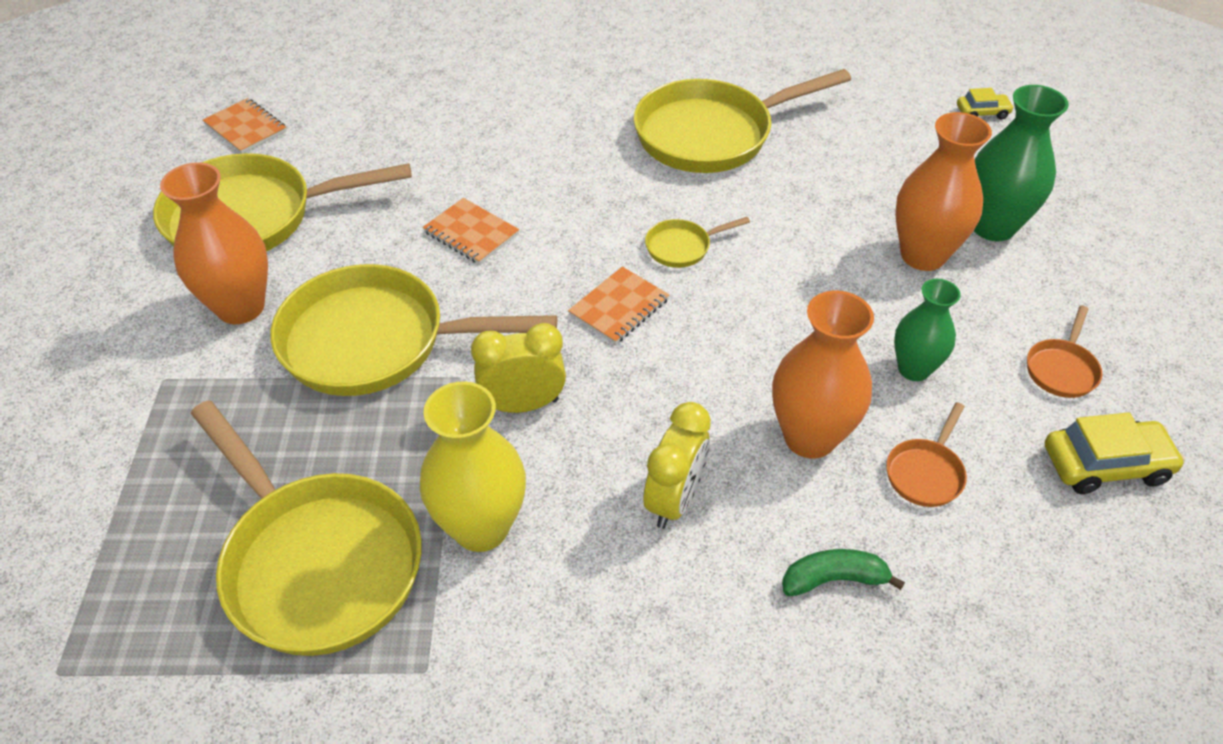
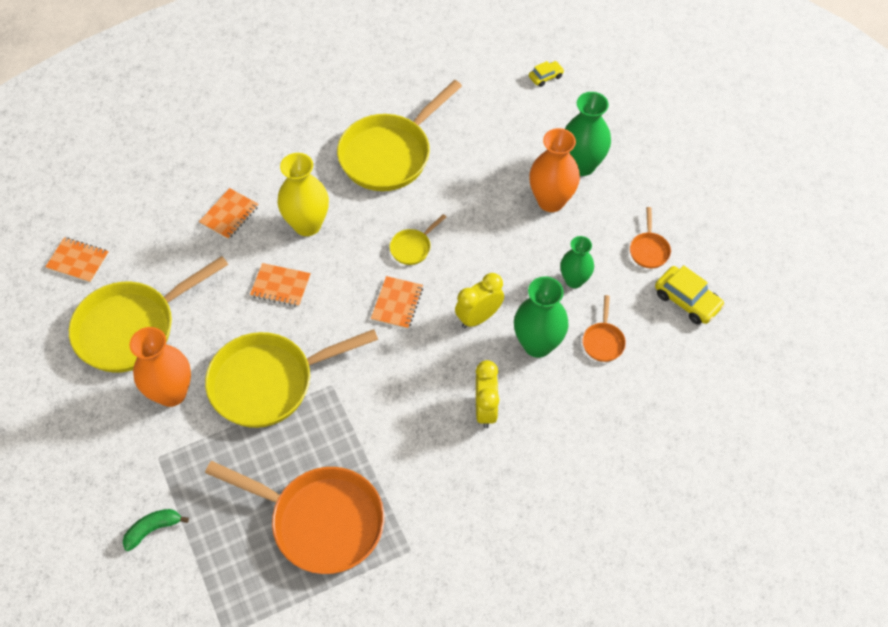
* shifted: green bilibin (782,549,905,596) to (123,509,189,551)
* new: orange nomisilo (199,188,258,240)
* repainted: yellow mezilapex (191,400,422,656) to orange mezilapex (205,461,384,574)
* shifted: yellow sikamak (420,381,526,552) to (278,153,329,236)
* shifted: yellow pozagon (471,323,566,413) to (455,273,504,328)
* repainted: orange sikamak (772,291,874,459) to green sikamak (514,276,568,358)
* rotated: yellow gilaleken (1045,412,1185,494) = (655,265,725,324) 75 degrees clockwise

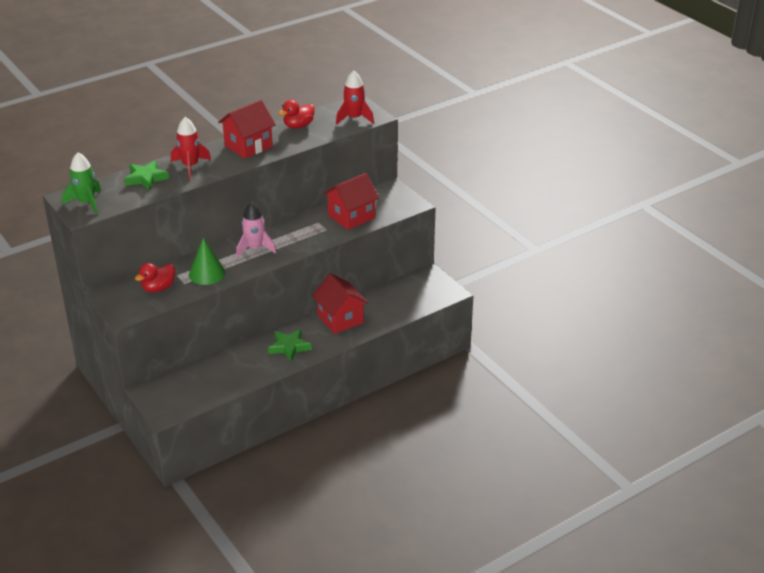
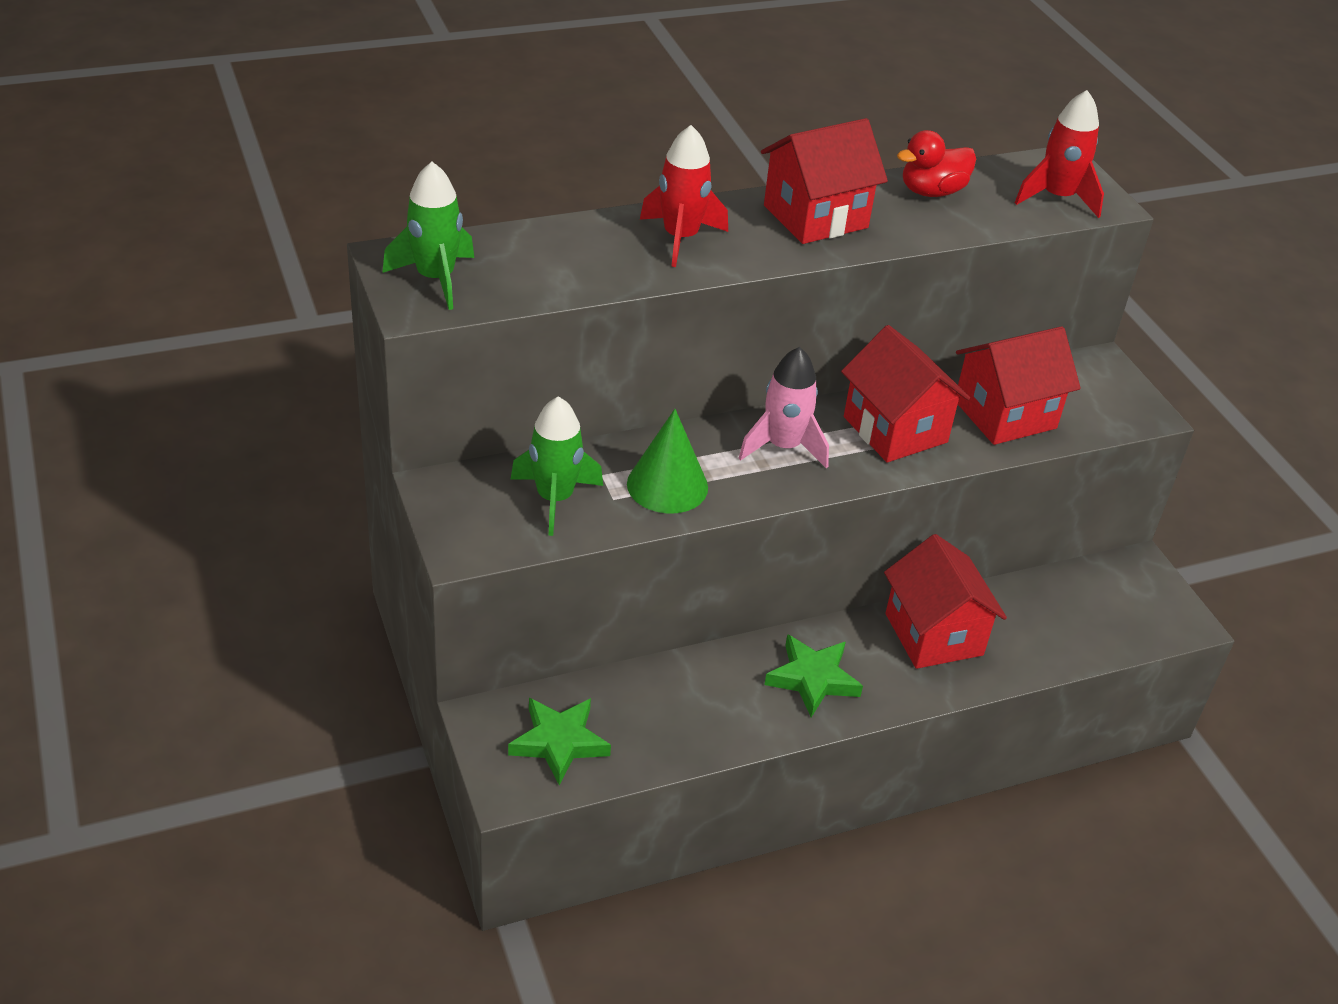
* shifted: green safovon (124,160,169,191) to (508,698,611,785)
* swapped: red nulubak (135,263,175,293) to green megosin (511,396,603,536)
* new: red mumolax (841,325,970,462)

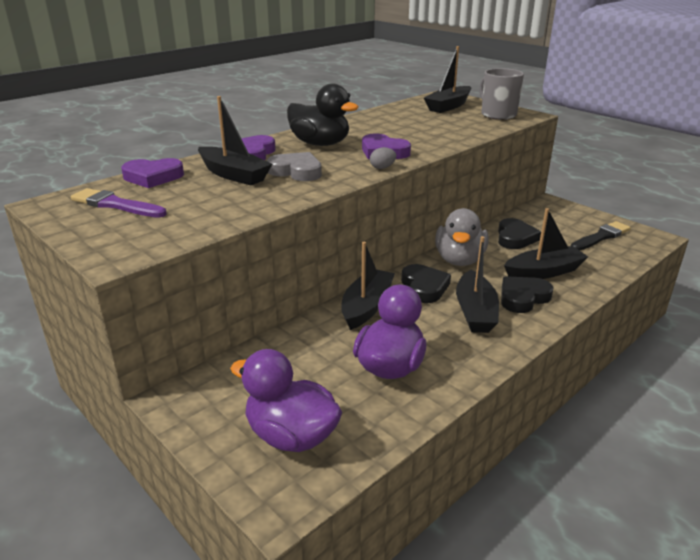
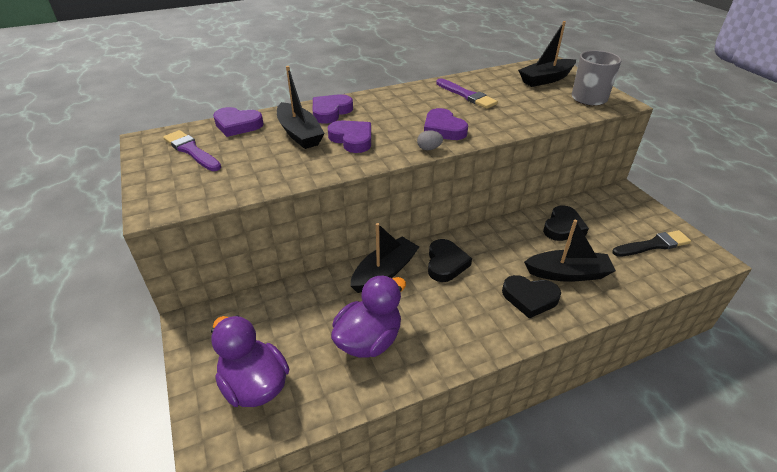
* repainted: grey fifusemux (267,152,322,181) to purple fifusemux (328,120,371,153)
* new: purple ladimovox (436,78,498,109)
* rotated: black fifusemux (501,276,554,313) = (502,275,561,319) 150 degrees counterclockwise
* gone: black nulubak (287,84,358,146)
* gone: grey nulubak (435,208,489,266)
* gone: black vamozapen (456,236,499,333)

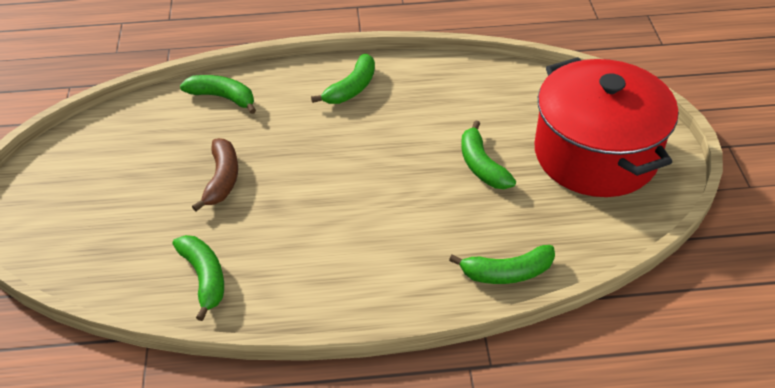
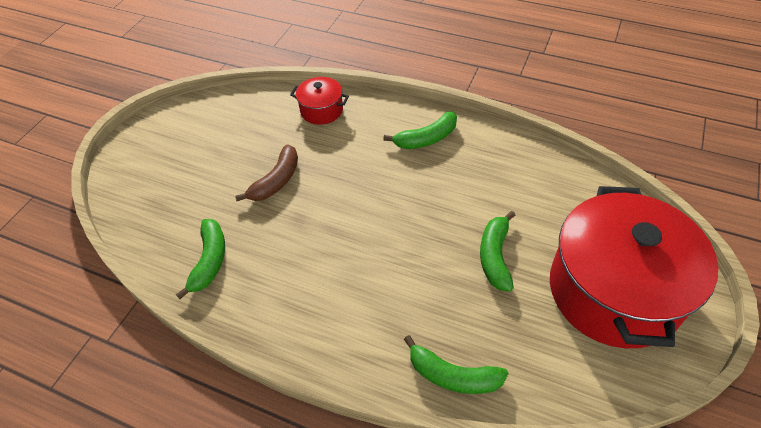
* swapped: green bilibin (180,75,256,114) to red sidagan (290,77,349,125)

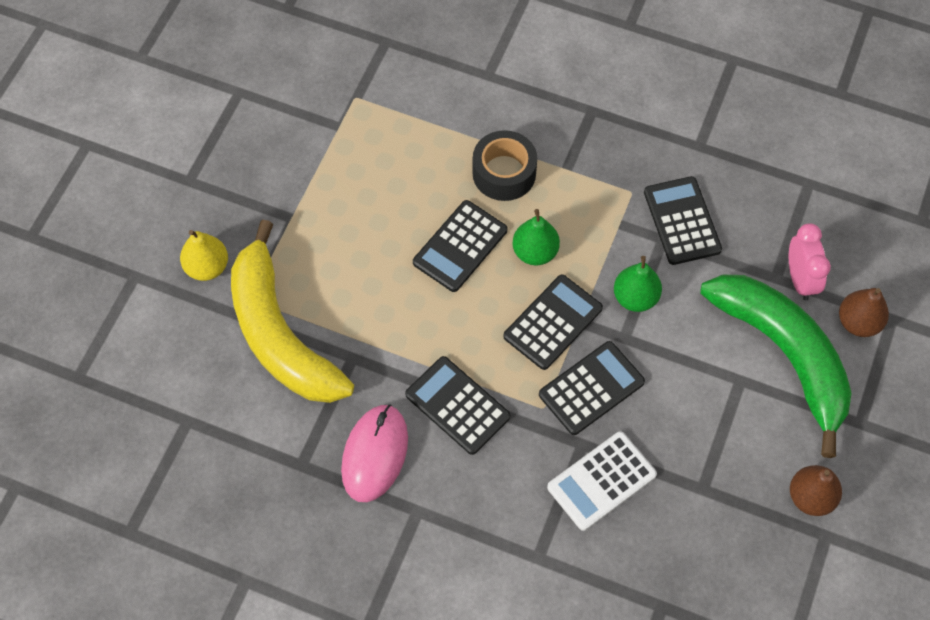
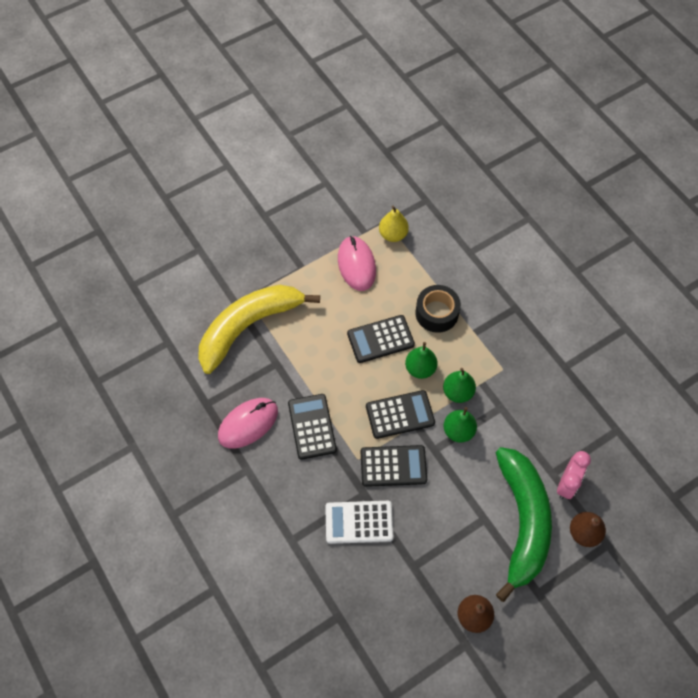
* rotated: yellow bilibin (231,220,354,403) = (198,285,320,374) 45 degrees clockwise
* new: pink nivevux (338,236,376,291)
* shifted: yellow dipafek (180,230,228,281) to (379,206,409,242)
* new: green dipafek (443,368,476,403)
* gone: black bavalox (644,176,722,265)

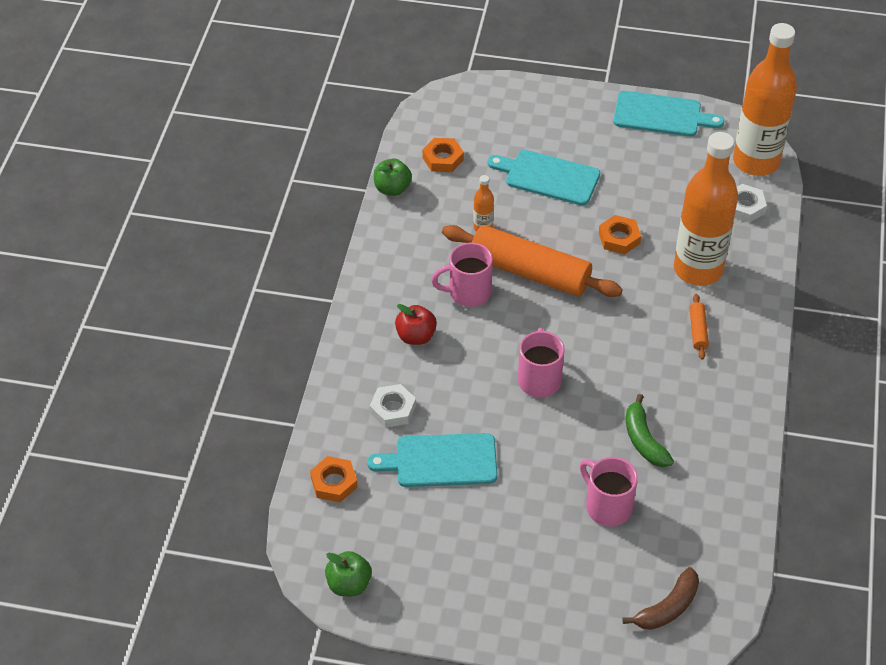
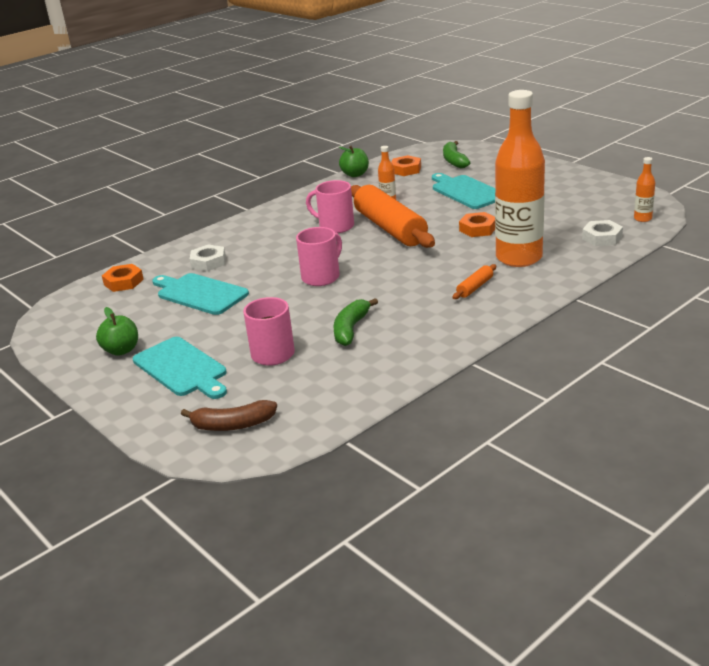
* shifted: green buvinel (325,551,372,596) to (96,307,138,356)
* shifted: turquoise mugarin (613,91,724,137) to (133,337,227,399)
* new: green bilibin (443,141,470,168)
* scaled: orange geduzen (733,23,797,176) = (634,157,655,222) x0.40
* gone: red buvinel (395,304,437,345)

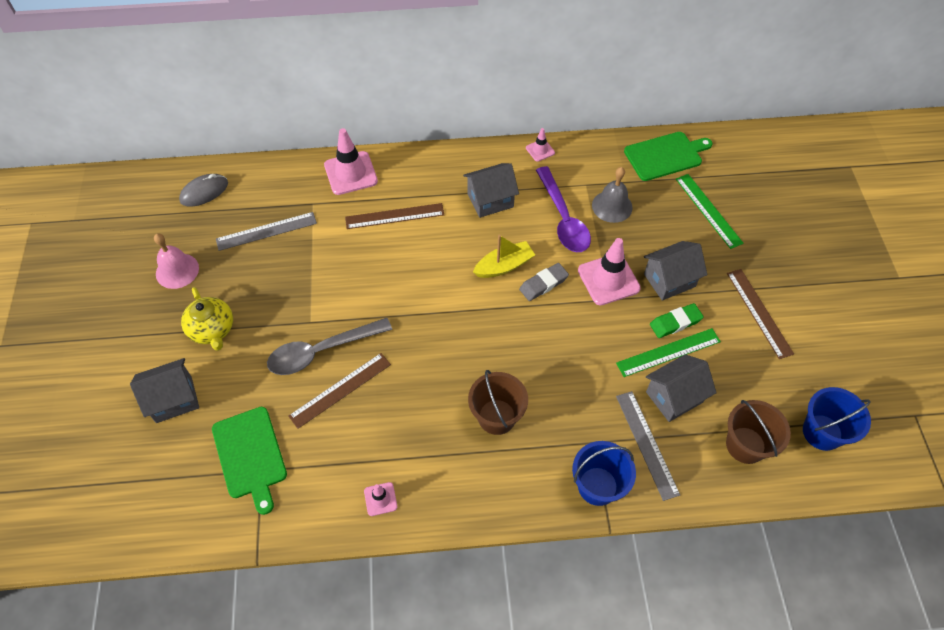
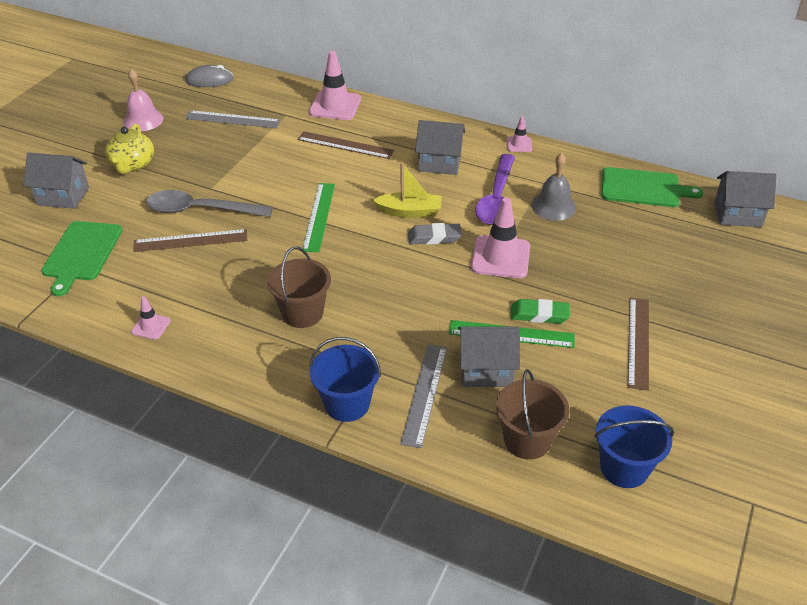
* shifted: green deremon (676,174,744,249) to (303,183,335,252)
* shifted: grey mumolax (644,241,707,301) to (714,171,777,227)

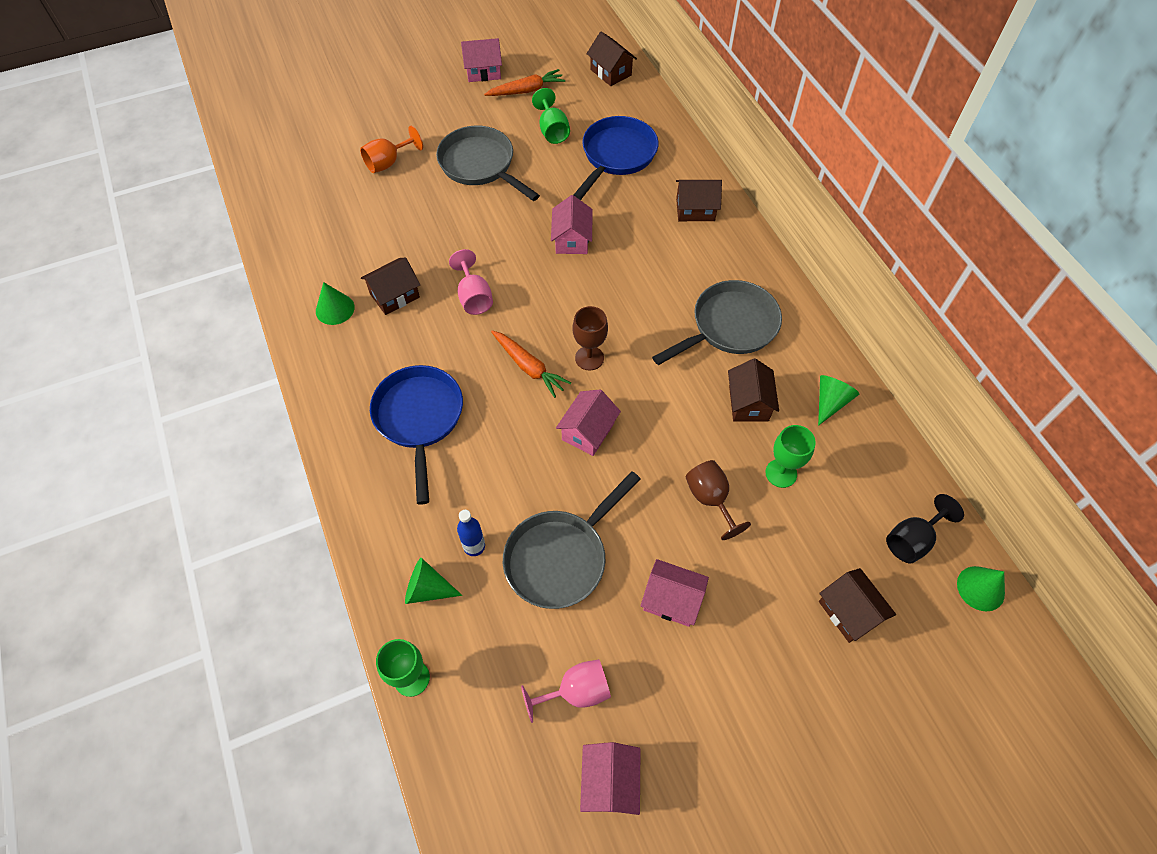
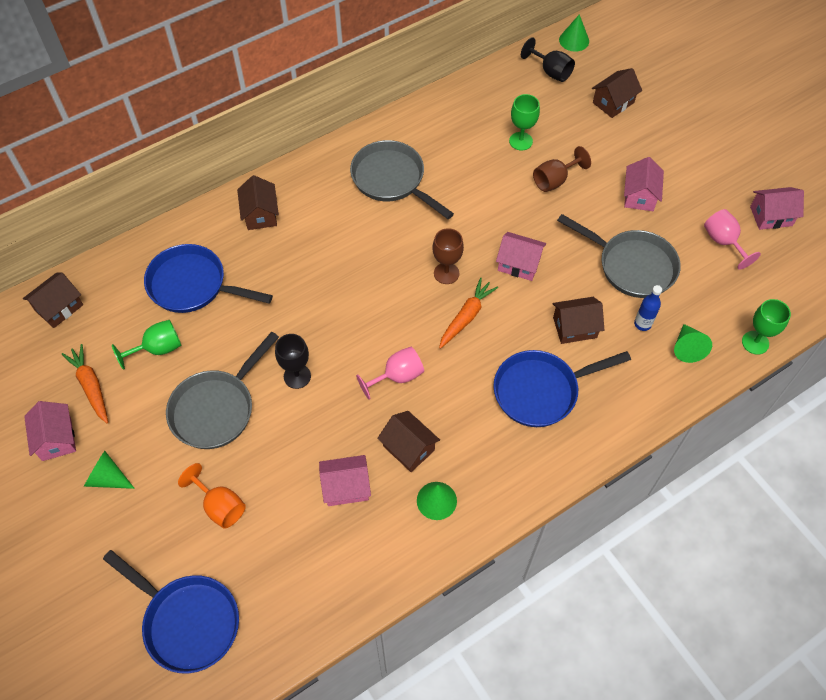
* shifted: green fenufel (818,375,859,426) to (84,451,135,489)
* new: blue mezilapex (103,550,239,673)
* new: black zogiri (275,334,311,389)
* shifted: pink mumolax (551,195,593,254) to (319,455,371,506)
* shifted: brown mumolax (728,358,779,422) to (553,297,604,344)

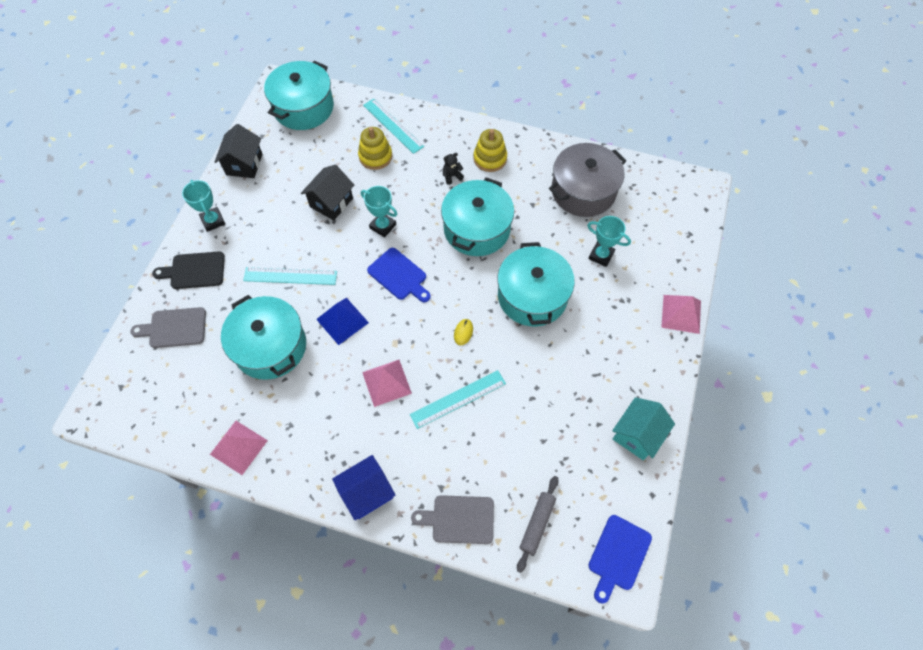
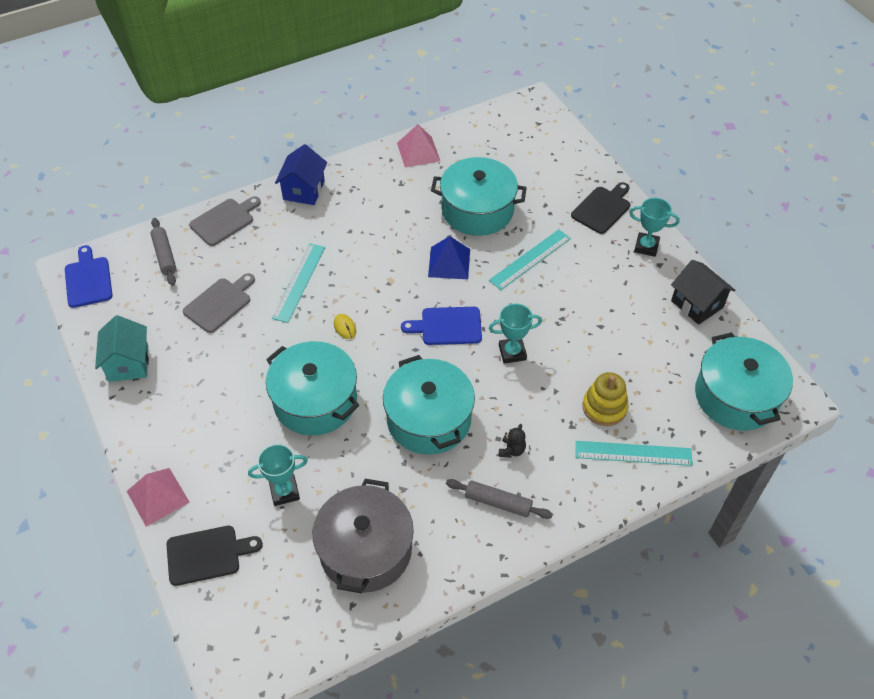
* new: black mugarin (166,526,263,586)
* shifted: grey mugarin (130,307,206,348) to (183,273,255,333)
* swapped: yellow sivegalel (473,129,507,172) to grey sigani (446,479,553,519)
* gone: black mumolax (301,164,354,220)
* gone: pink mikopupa (362,360,412,407)

